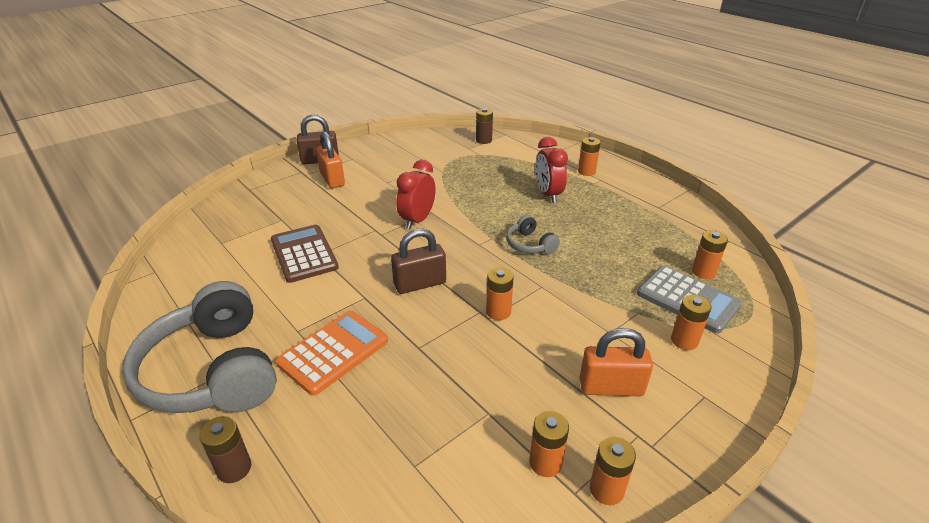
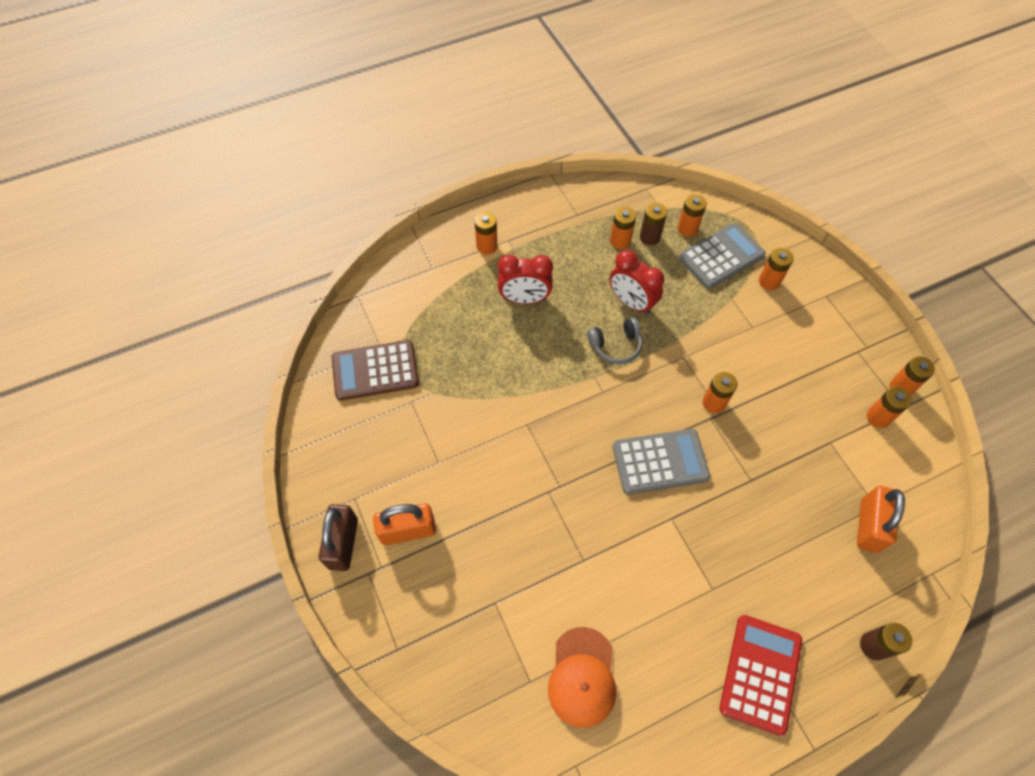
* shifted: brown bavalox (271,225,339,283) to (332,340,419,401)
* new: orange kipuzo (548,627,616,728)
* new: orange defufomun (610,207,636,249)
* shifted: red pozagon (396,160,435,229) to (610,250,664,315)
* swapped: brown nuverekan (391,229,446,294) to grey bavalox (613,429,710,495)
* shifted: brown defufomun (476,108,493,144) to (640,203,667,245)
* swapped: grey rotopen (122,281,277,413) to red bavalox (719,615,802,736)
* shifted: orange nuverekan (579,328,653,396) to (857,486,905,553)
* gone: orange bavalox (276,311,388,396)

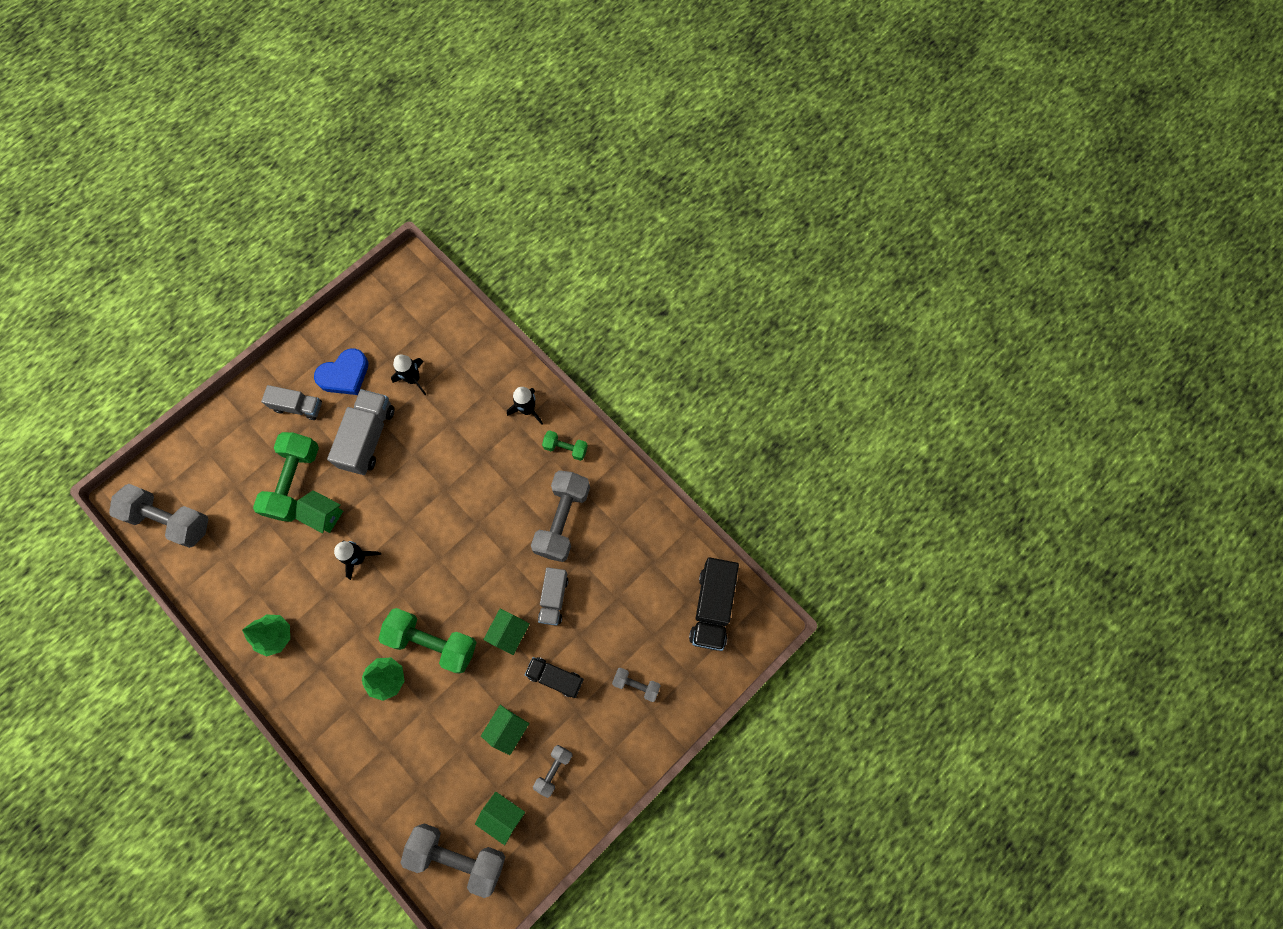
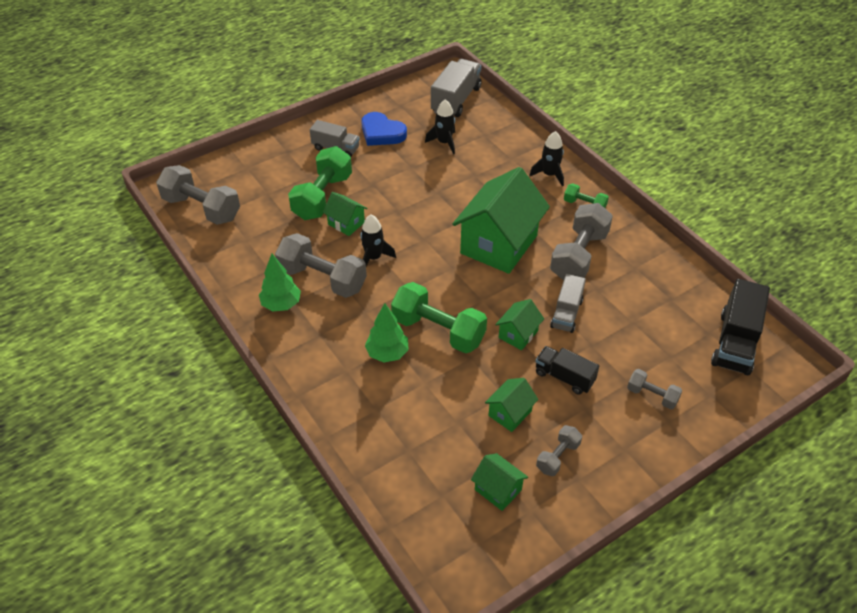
* shifted: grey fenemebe (401,823,505,898) to (275,233,367,298)
* rotated: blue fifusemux (314,349,369,395) = (361,112,407,146) 60 degrees clockwise
* shifted: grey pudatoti (327,389,395,475) to (431,59,482,117)
* new: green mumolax (452,167,550,274)

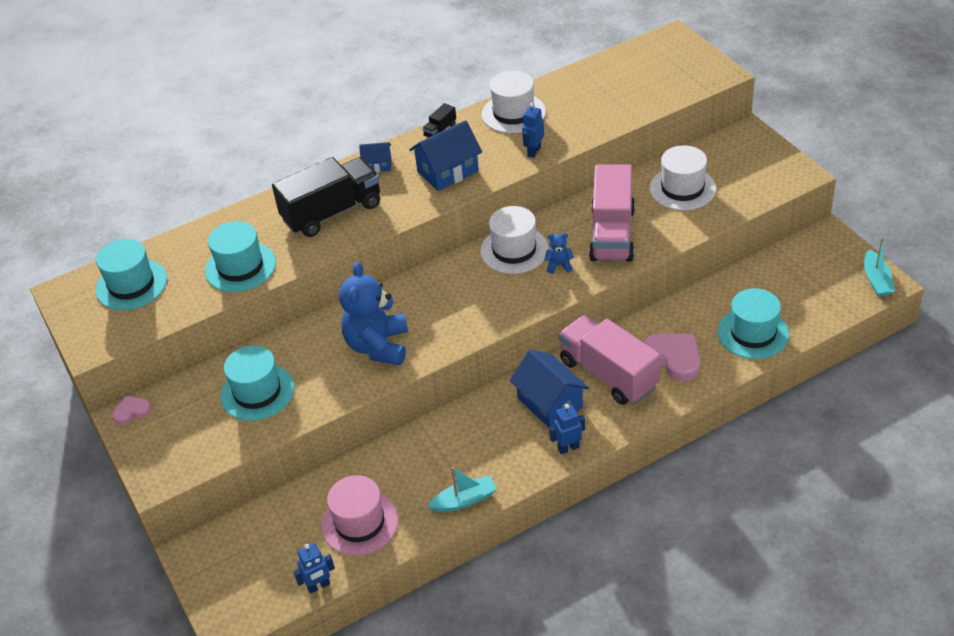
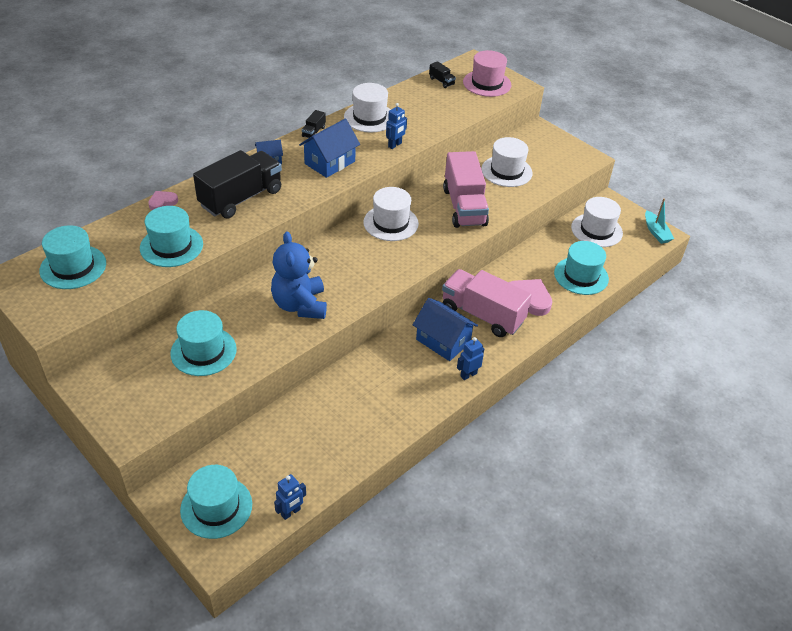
* shifted: pink fifusemux (112,395,151,425) to (148,191,178,210)
* new: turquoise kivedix (180,465,252,539)
* rotated: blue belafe (522,103,544,158) = (386,103,407,149) 150 degrees counterclockwise
* new: black pudatoti (429,61,456,88)
* shifted: pink kivedix (321,475,399,555) to (463,50,512,97)
* new: white kivedix (571,197,623,247)
* gone: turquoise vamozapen (427,467,497,512)
* gone: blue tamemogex (544,233,574,274)

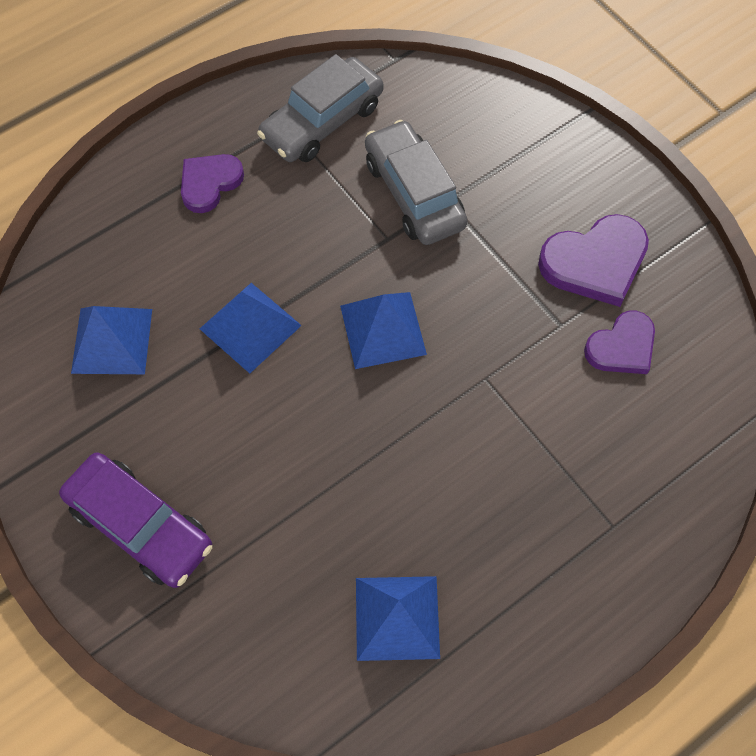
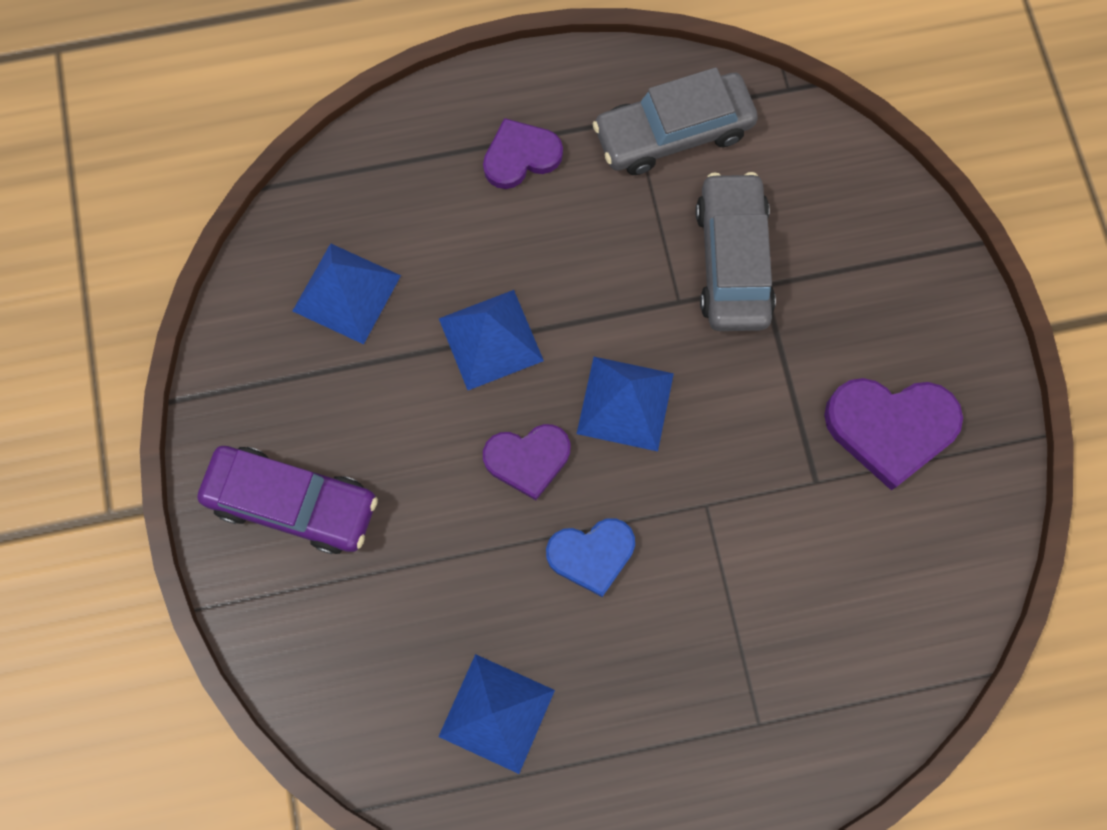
* rotated: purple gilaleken (59,452,212,588) = (197,446,378,554) 45 degrees counterclockwise
* shifted: purple fifusemux (584,311,655,374) to (483,424,570,500)
* new: blue fifusemux (546,518,635,597)

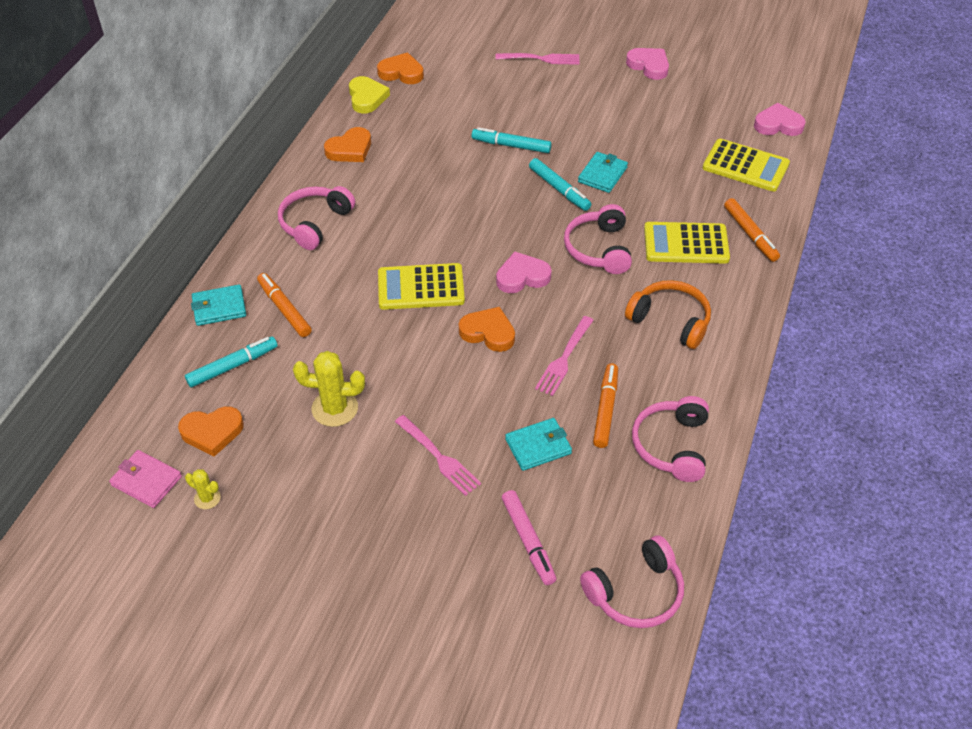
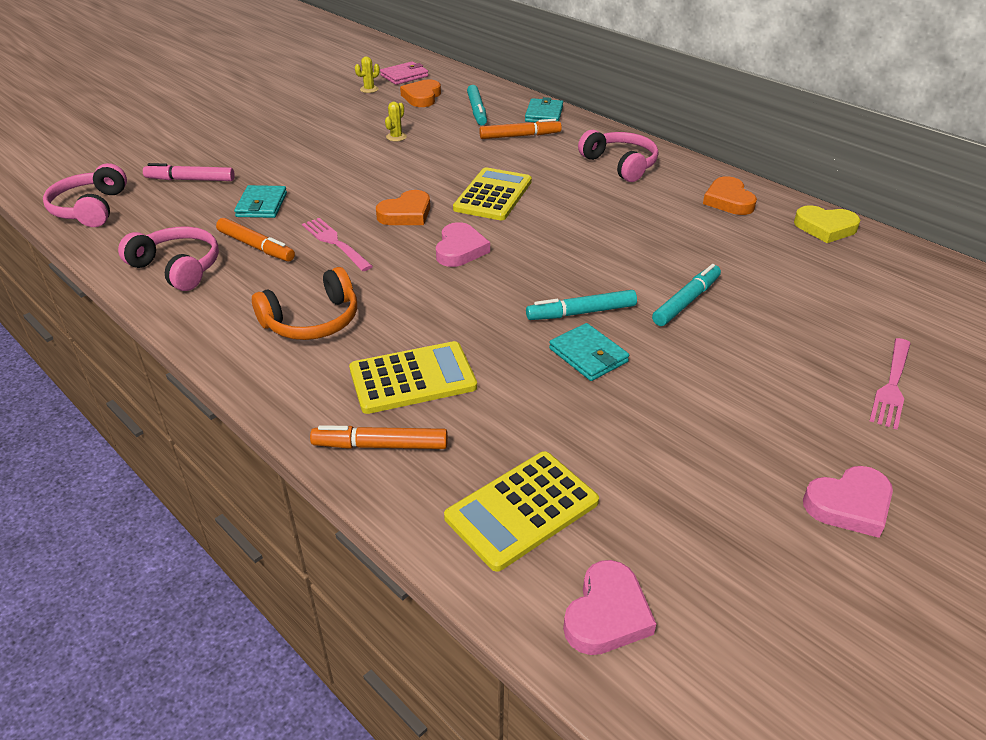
* rotated: yellow bavalox (644,222,730,264) = (349,341,477,414) 45 degrees clockwise
* scaled: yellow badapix (293,351,365,427) = (385,102,407,142) x0.53
* gone: orange fifusemux (377,52,424,84)
* gone: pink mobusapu (395,415,481,496)
* gone: pink rotopen (564,204,632,274)

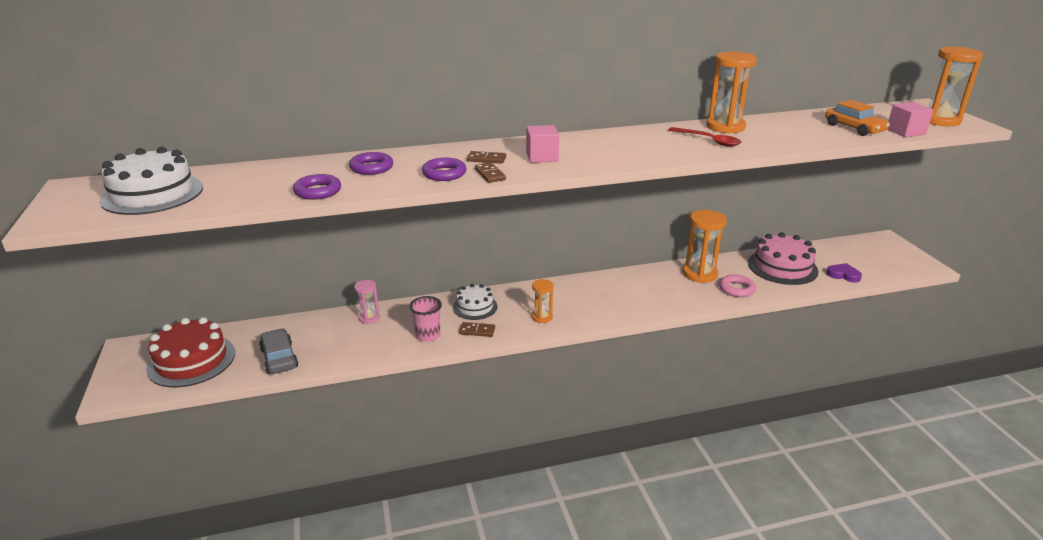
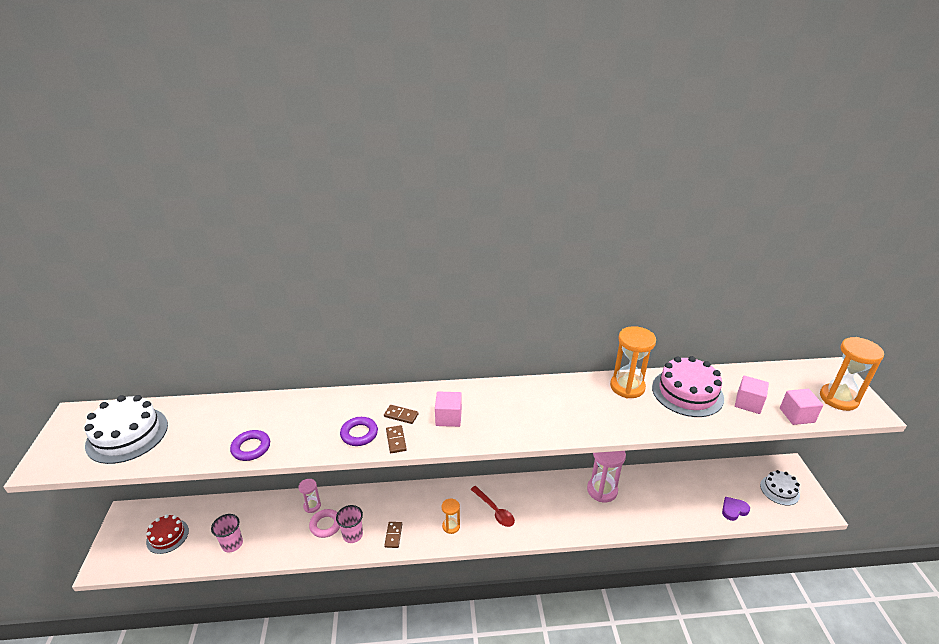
* scaled: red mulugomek (146,317,235,387) = (146,514,189,554) x0.61
* swapped: grey gilaleken (259,328,298,374) to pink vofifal (211,514,243,553)
* shifted: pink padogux (719,275,756,297) to (309,509,340,538)
* rotated: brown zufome (459,322,495,337) = (384,522,402,548) 75 degrees clockwise
* shifted: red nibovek (668,127,741,147) to (471,486,515,527)
* repainted: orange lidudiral (683,210,727,283) to pink lidudiral (587,451,626,502)
* shifted: pink mulugomek (748,232,819,285) to (652,356,724,417)
* rotated: purple fifusemux (827,263,862,283) = (722,497,750,521) 60 degrees counterclockwise
* swapped: orange gilaleken (825,100,890,136) to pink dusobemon (735,376,769,414)
* shifted: white mulugomek (453,284,497,320) to (760,470,800,505)
* gone: purple padogux (349,152,393,175)

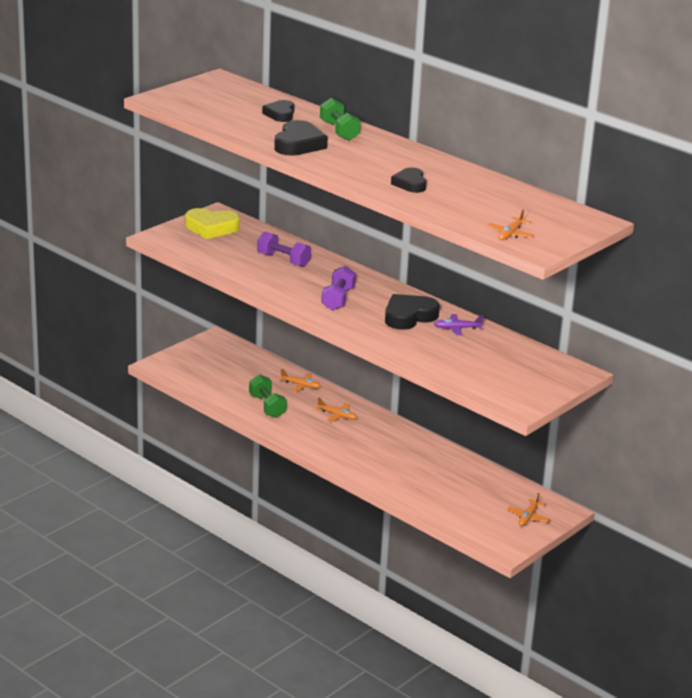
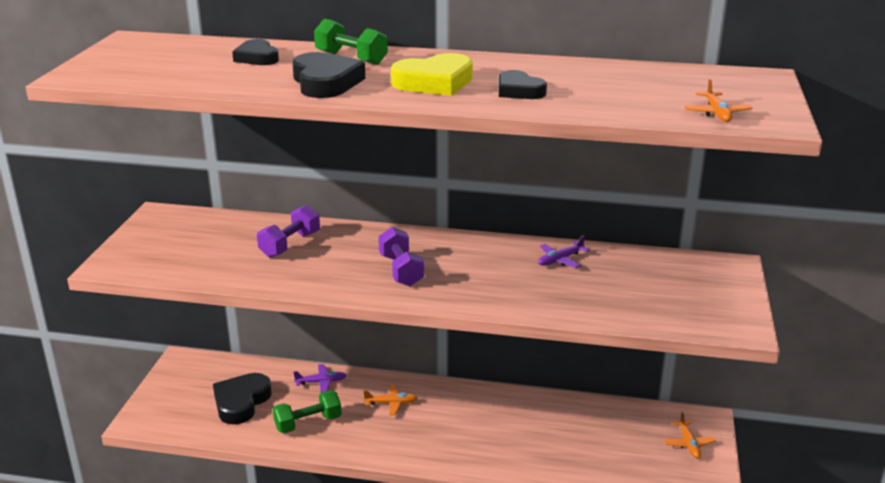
* shifted: black fifusemux (385,294,440,330) to (213,373,272,424)
* rotated: purple fenemebe (257,231,311,267) = (257,205,320,258) 60 degrees counterclockwise
* rotated: green fenemebe (249,374,287,418) = (273,390,342,433) 60 degrees counterclockwise
* repainted: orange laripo (279,369,321,392) to purple laripo (294,364,347,393)
* shifted: yellow fifusemux (185,208,240,239) to (391,53,473,96)

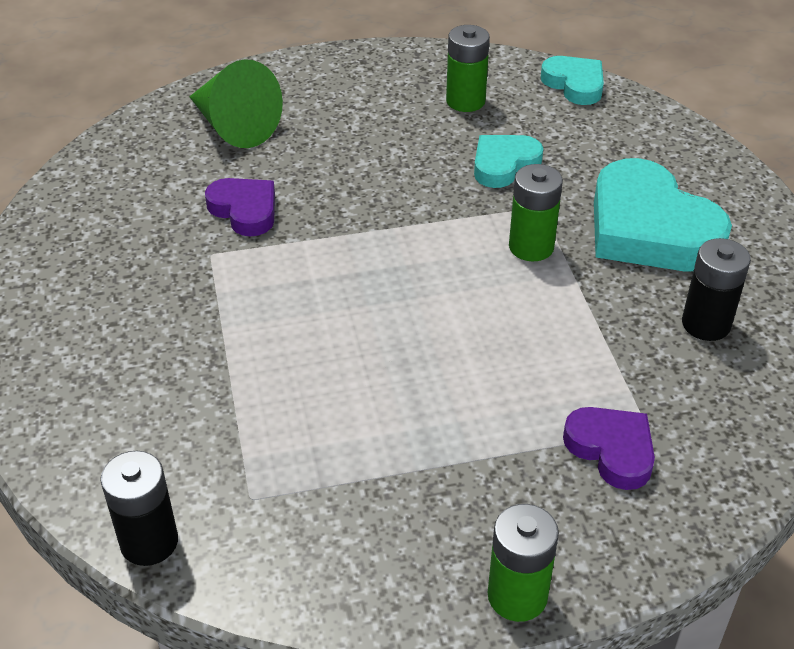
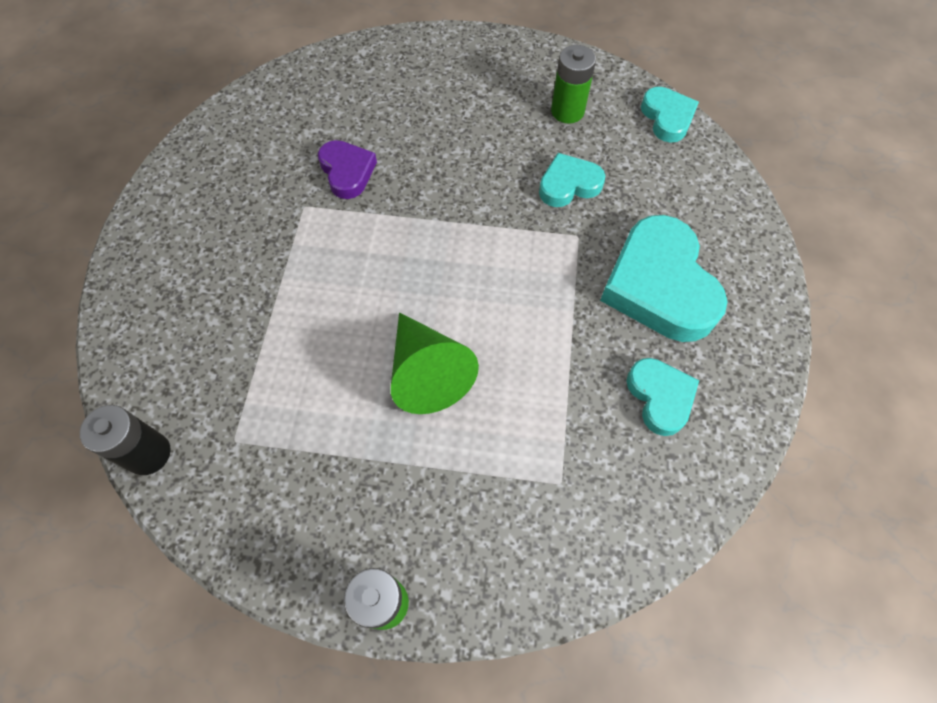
* shifted: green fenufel (189,59,283,148) to (391,312,479,414)
* swapped: black defufomun (682,238,751,341) to turquoise fifusemux (626,358,699,436)
* gone: green defufomun (509,164,563,262)
* gone: purple fifusemux (563,407,655,490)

